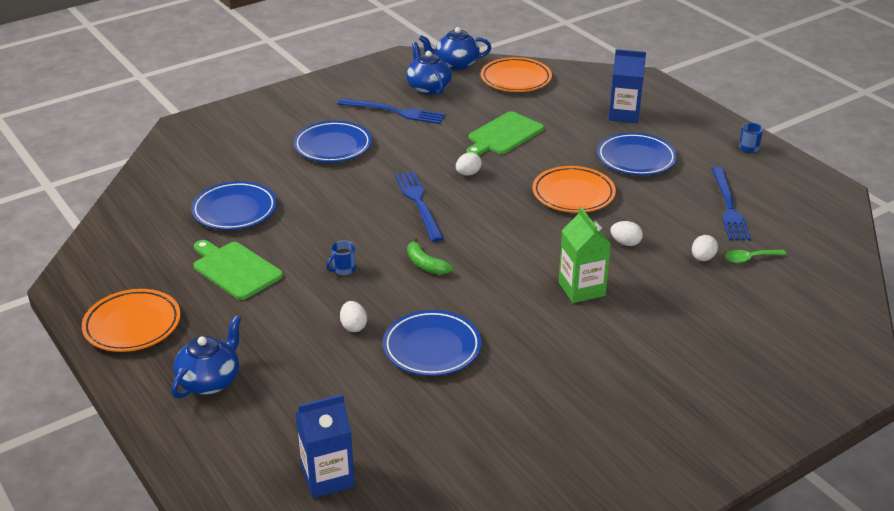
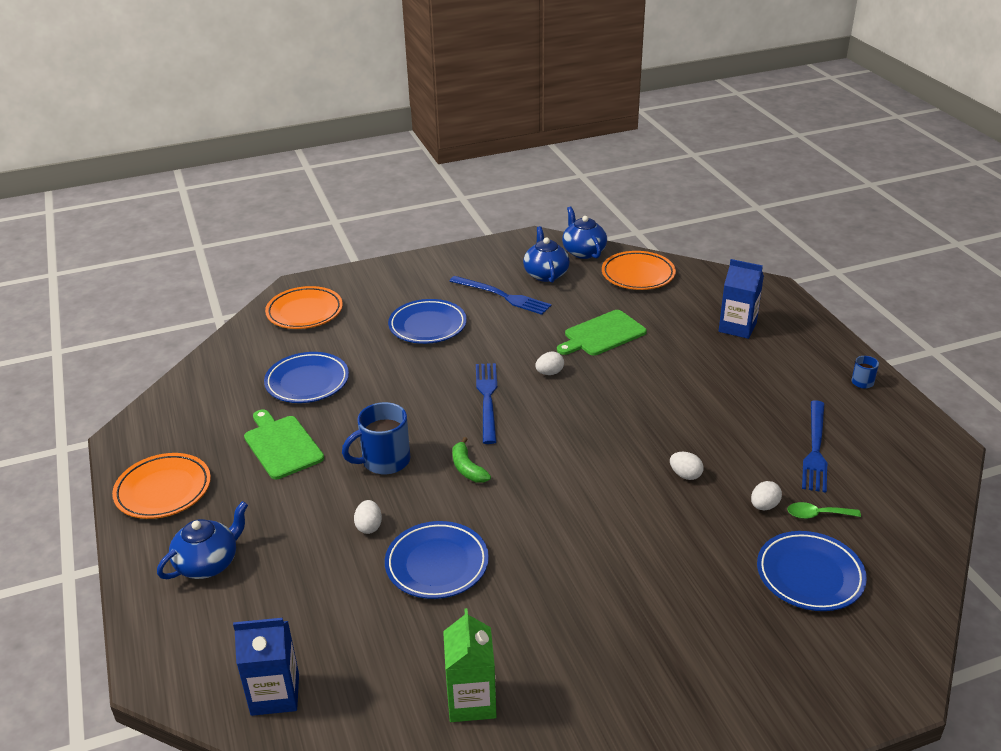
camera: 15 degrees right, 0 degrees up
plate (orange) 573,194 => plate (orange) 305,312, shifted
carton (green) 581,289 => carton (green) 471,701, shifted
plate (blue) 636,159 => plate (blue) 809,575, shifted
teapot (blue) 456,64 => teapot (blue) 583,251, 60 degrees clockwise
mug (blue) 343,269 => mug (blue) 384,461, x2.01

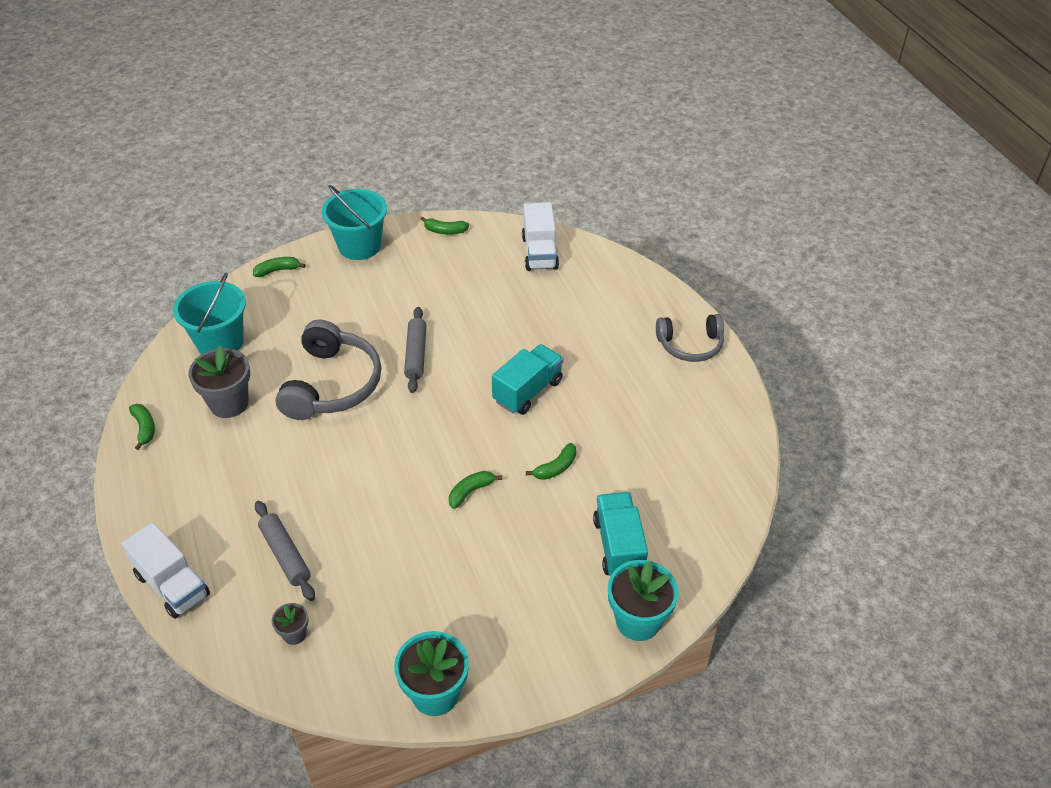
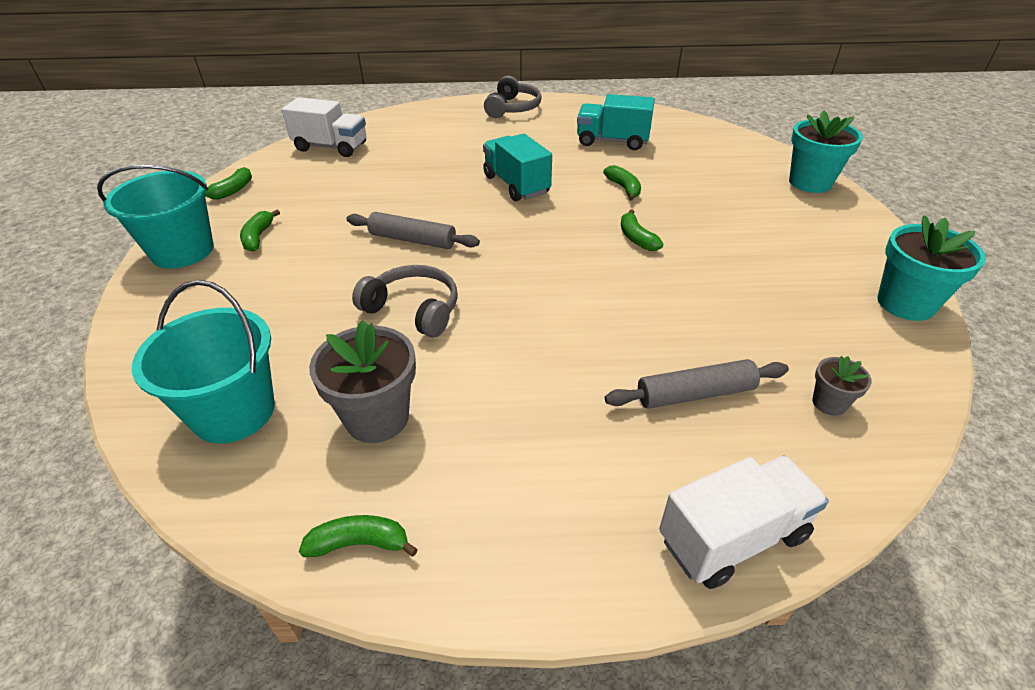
camera: 70 degrees left, 5 degrees down
banana (green) 277,270 => banana (green) 258,237, shifted
truck (turquoise) 618,546 => truck (turquoise) 612,141, shifted
headphones (grey) 332,384 => headphones (grey) 413,309, x0.64

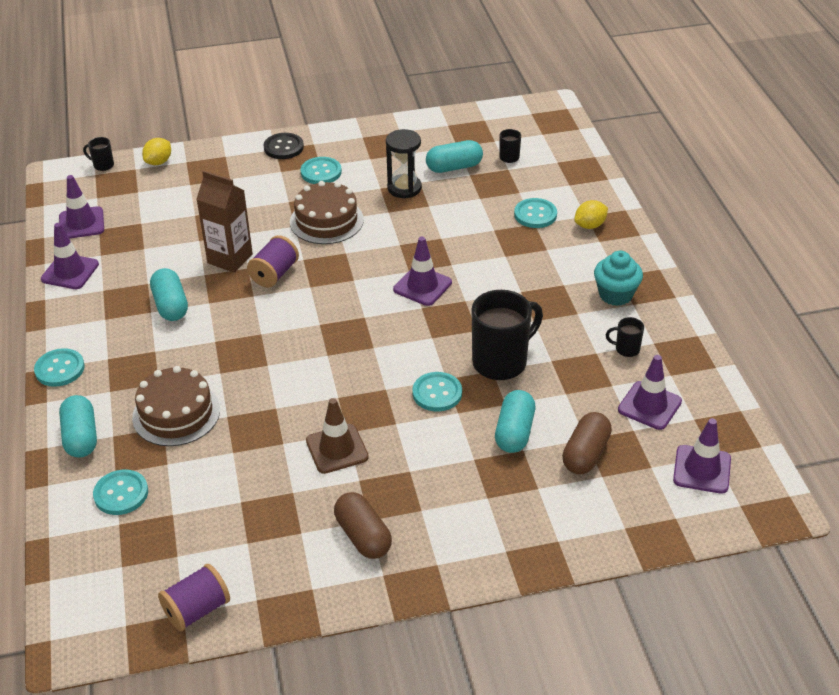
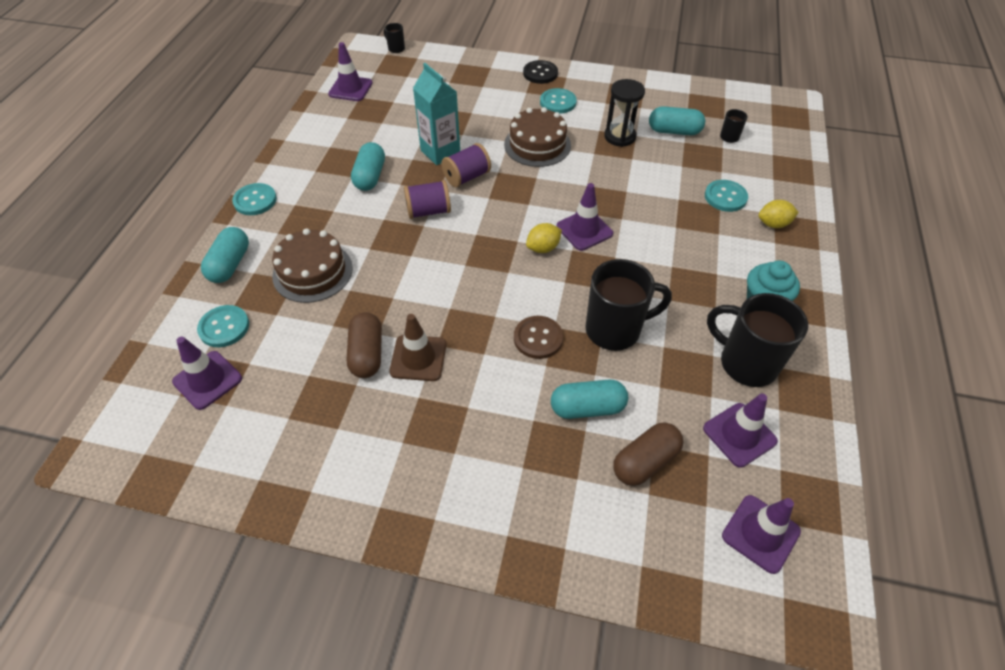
camera: 25 degrees right, 10 degrees up
traffic cone (purple) 70,272 => traffic cone (purple) 207,380, shifted
lemon (yellow) 159,162 => lemon (yellow) 543,248, shifted
spool (purple) 197,610 => spool (purple) 428,211, shifted
capsule (brown) 363,536 => capsule (brown) 367,354, shifted
carton (brown) 230,258 => carton (turquoise) 440,152
button (turquoise) 437,393 => button (brown) 538,338
capsule (turquoise) 514,432 => capsule (turquoise) 587,408, 45 degrees clockwise
mug (black) 626,349 => mug (black) 746,363, x2.23

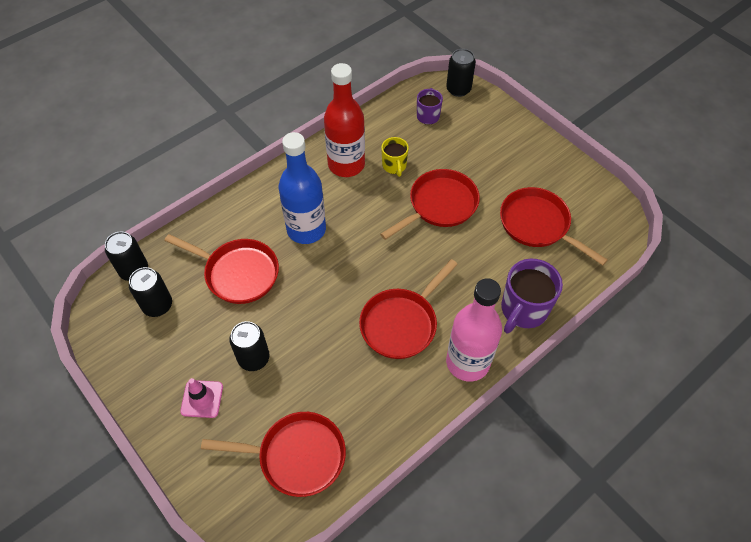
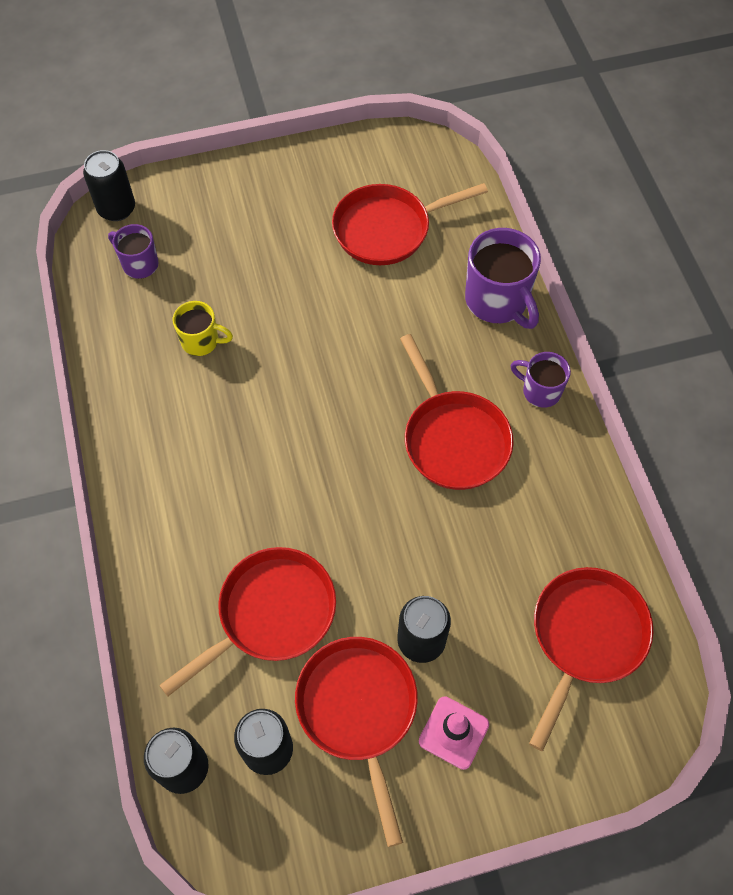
camera: 65 degrees left, 5 degrees up
bottle (blue) 306,229 => nothing
bottle (red) 346,164 => nothing
pan (red) 439,205 => pan (red) 359,711, shifted
bottle (pink) 467,362 => mug (purple) 540,391

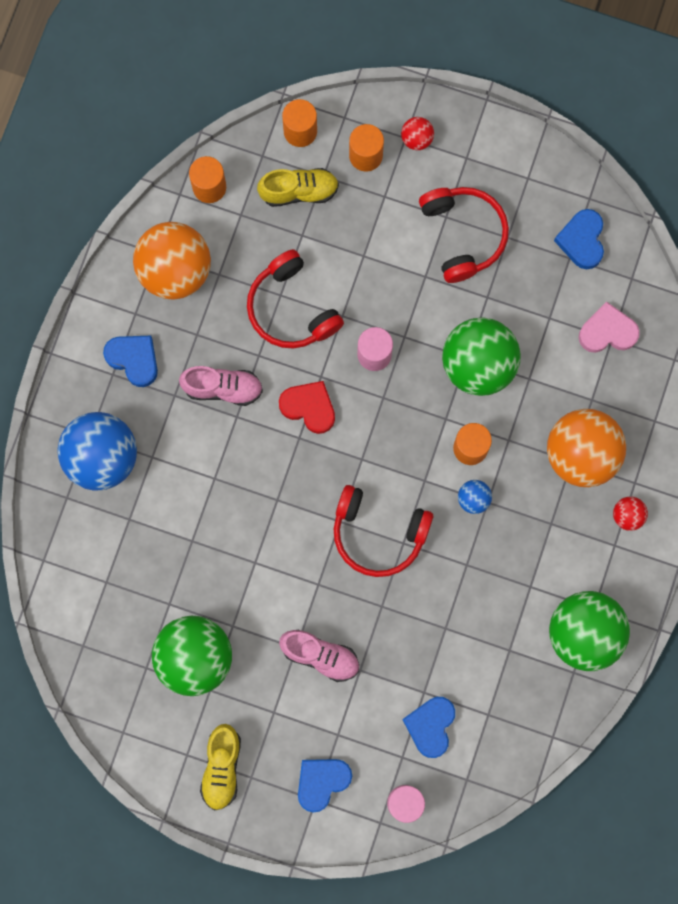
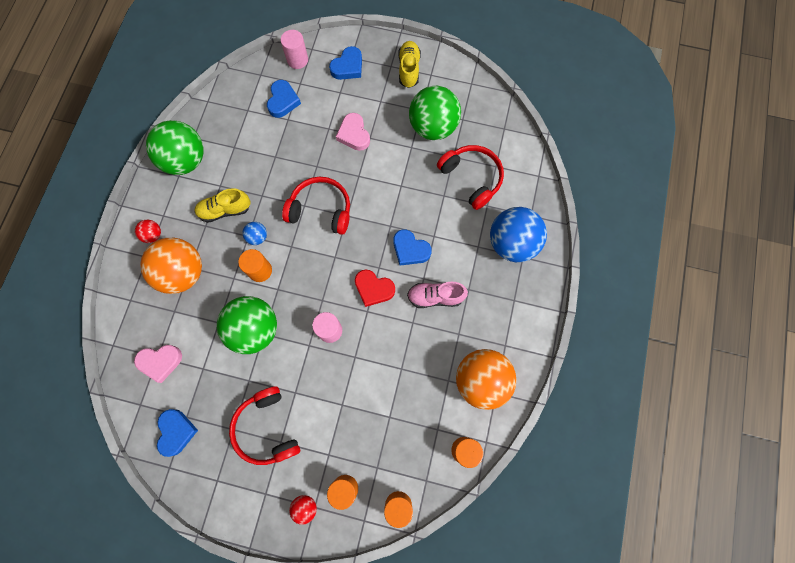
camera: 175 degrees right, 5 degrees down
heart (blue) 134,359 => heart (blue) 410,249, shifted
headphones (red) 291,308 => headphones (red) 471,178, shifted
shoe (yellow) 299,191 => shoe (yellow) 225,210, shifted
shoe (pink) 320,656 => heart (pink) 354,134

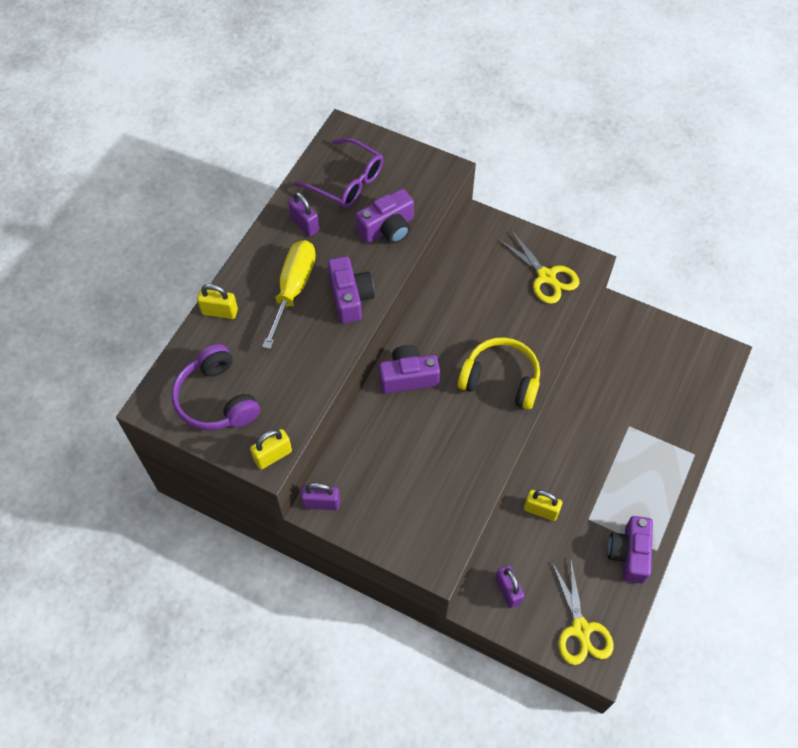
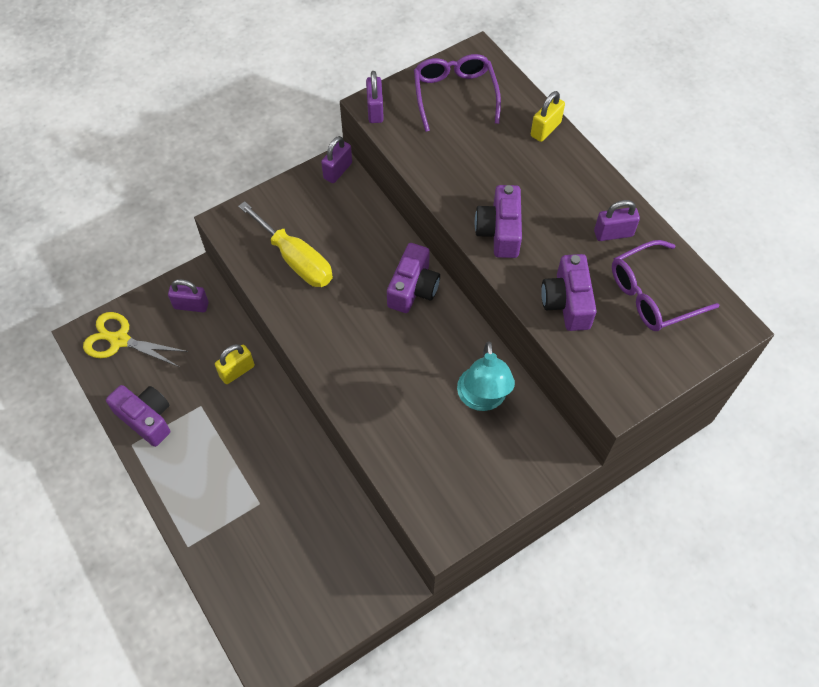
camera: 120 degrees right, 0 degrees up
headphones (yellow) 500,379 => nothing
scissors (yellow) 546,276 => nothing
nothing => lamp (turquoise) 482,399
screwdriver (yellow) 293,289 => screwdriver (yellow) 296,260, shifted
headphones (purple) 216,399 => glasses (purple) 454,95
padlock (yellow) 273,455 => padlock (purple) 375,110
camera (purple) 350,297 => camera (purple) 499,231, 75 degrees clockwise

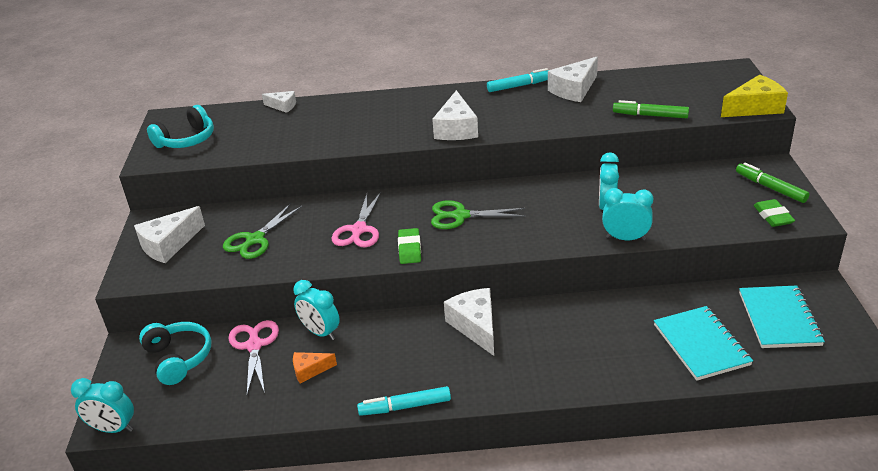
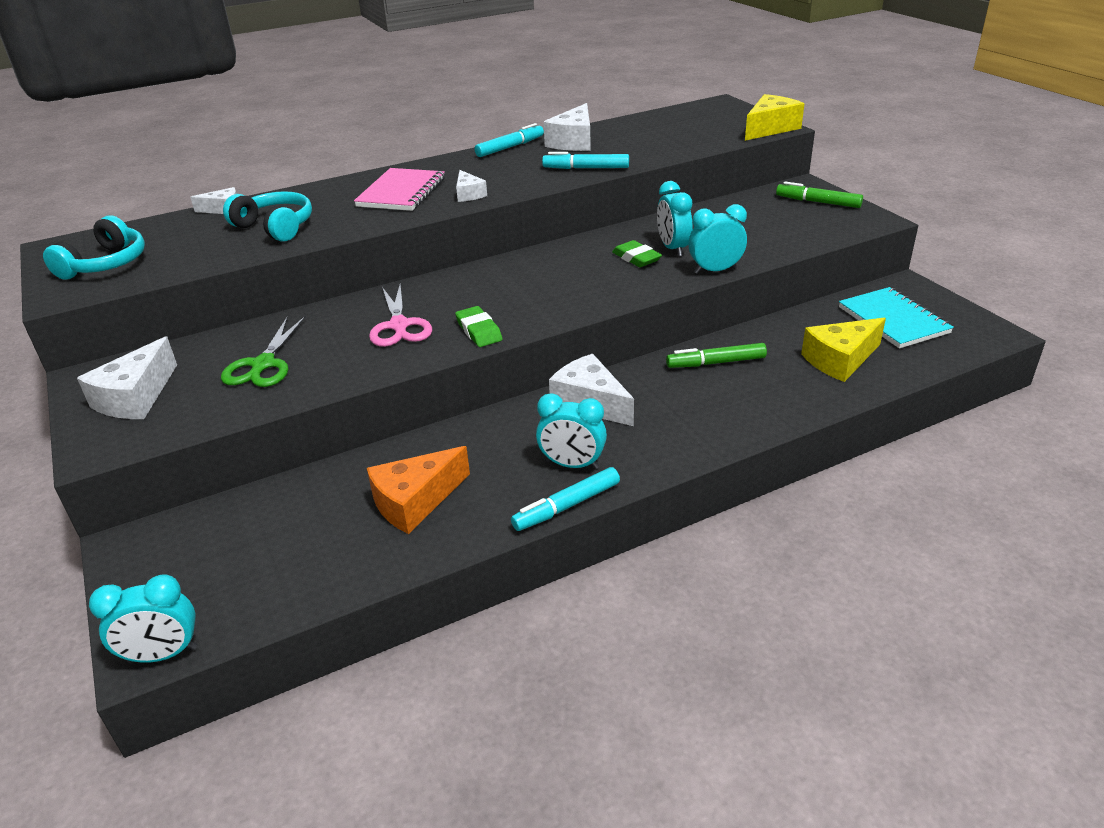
camera: 25 degrees left, 0 degrees up
scissors (pink) 254,345 => nothing
scissors (green) 460,216 => nothing
nothing => notebook (pink) 401,192
nothing => marker (turquoise) 586,168
headphones (turquoise) 178,358 => headphones (turquoise) 275,227, shifted
clock (turquoise) 320,332 => clock (turquoise) 572,464, shifted
marker (green) 650,115 => marker (green) 716,363, shifted
eraser (green) 773,216 => eraser (green) 636,258, shifted
notebook (turquoise) 701,345 => cheese (yellow) 840,360
cheese (orange) 310,370 => cheese (orange) 415,501, x1.76
cheese (white) 456,129 => cheese (white) 469,194, x0.57

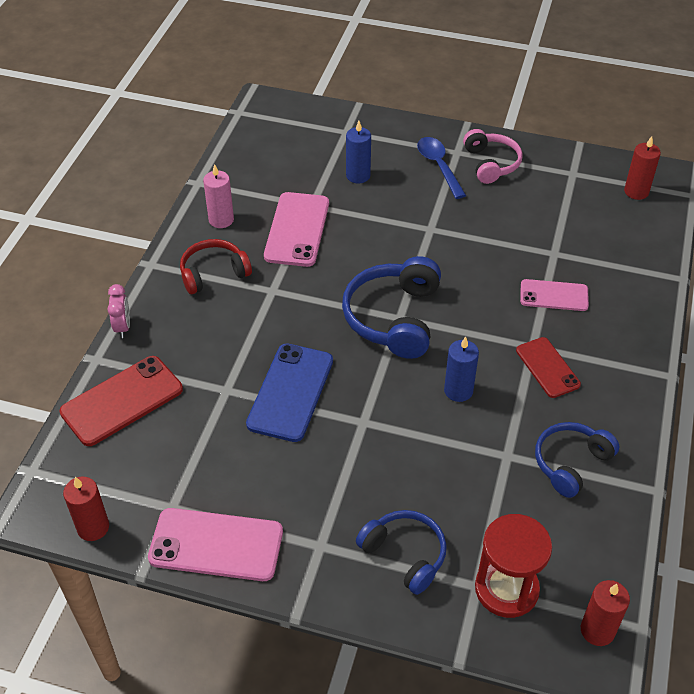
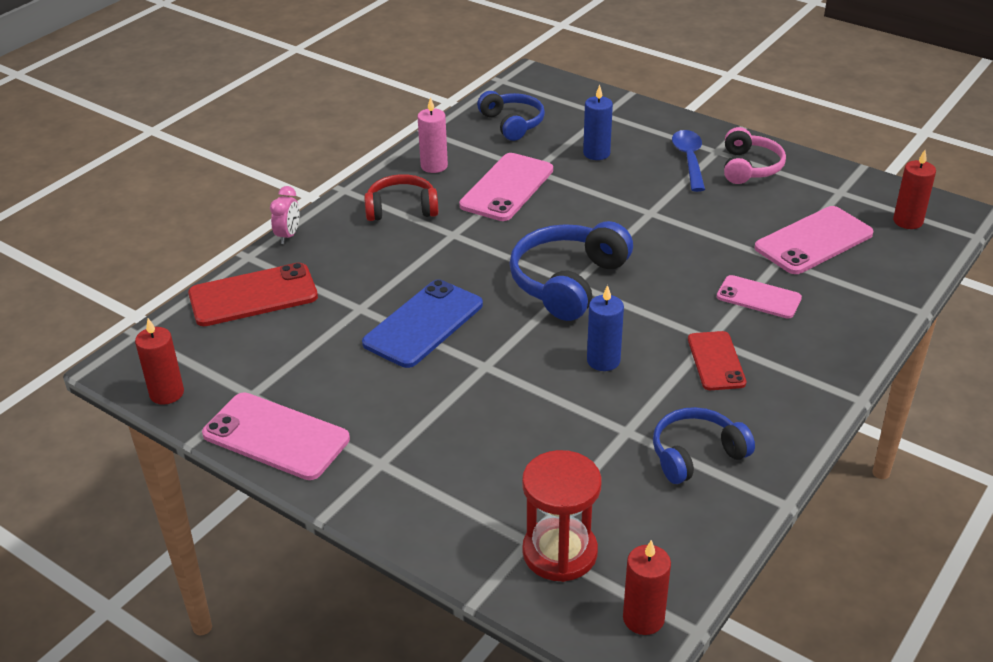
camera: 20 degrees right, 10 degrees down
nothing => phone (pink) 813,241
headphones (blue) 405,554 => headphones (blue) 512,123, shifted

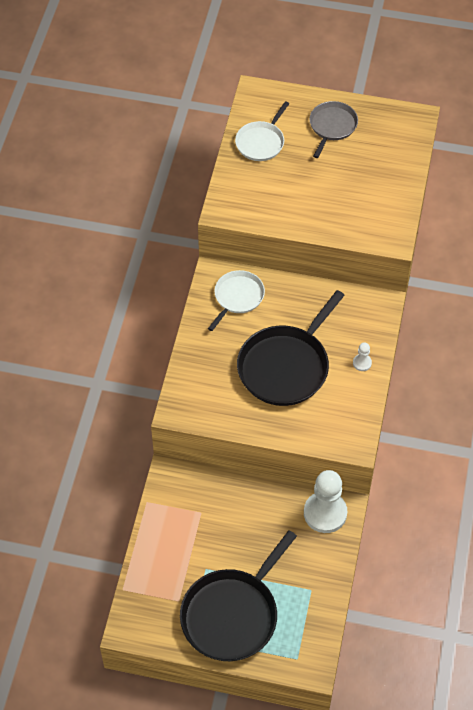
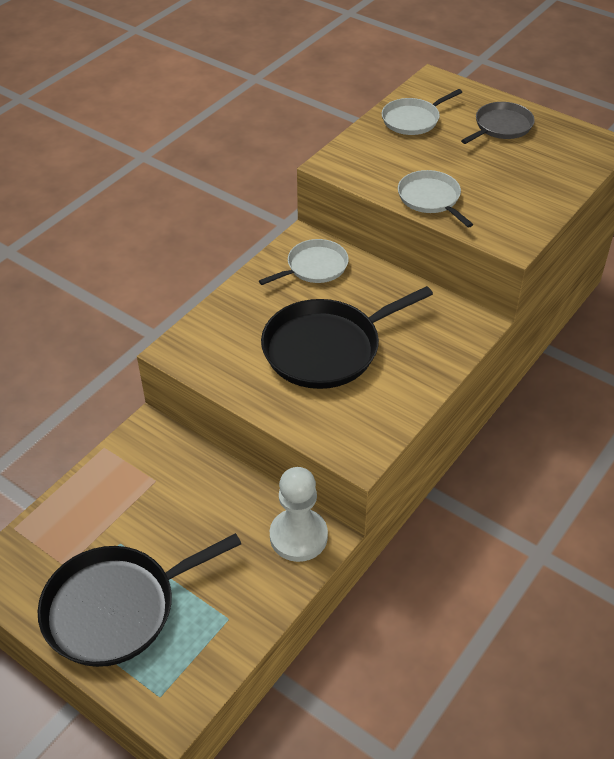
camera: 25 degrees right, 10 degrees down
pawn (white) 362,363 => nothing
nothing => pan (white) 430,199

